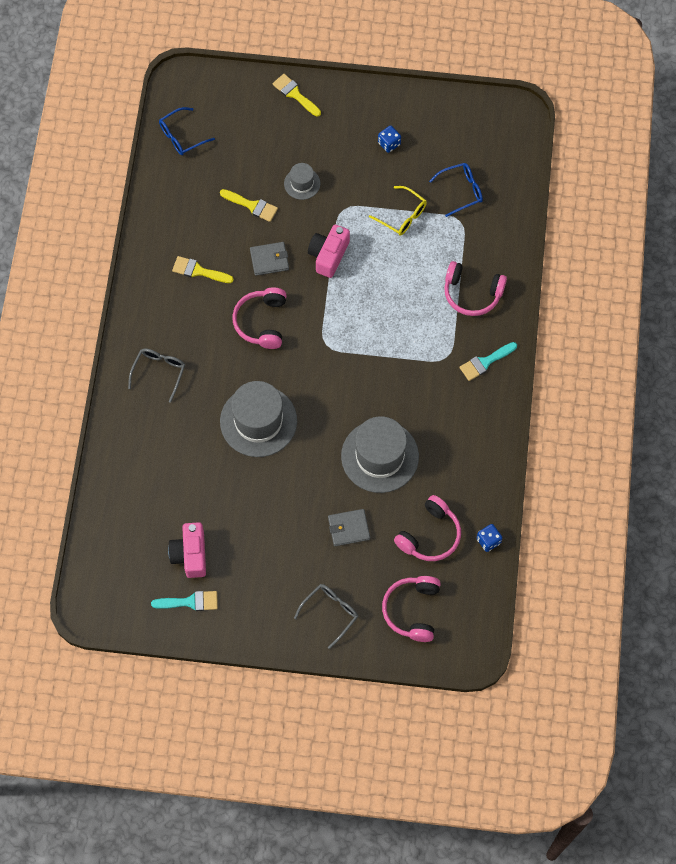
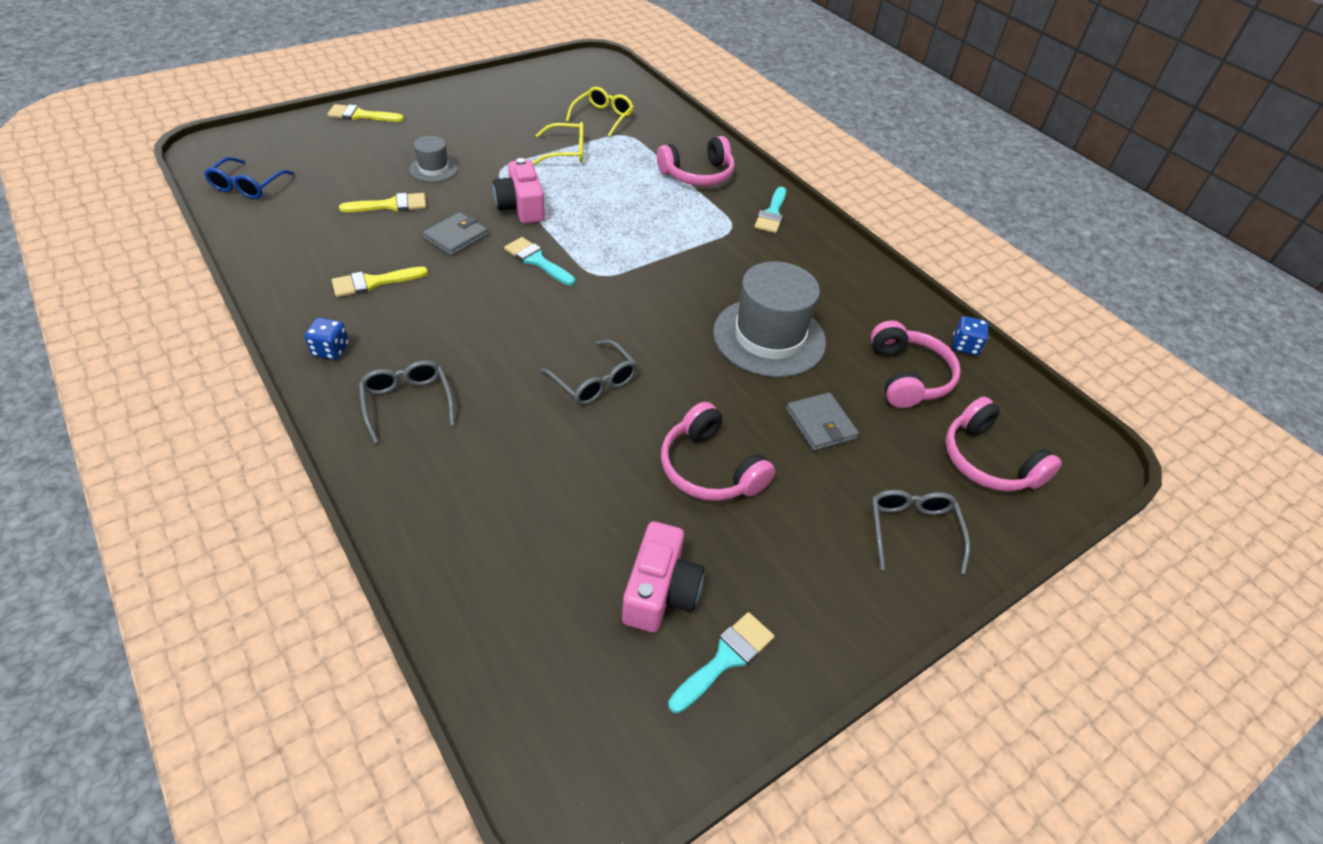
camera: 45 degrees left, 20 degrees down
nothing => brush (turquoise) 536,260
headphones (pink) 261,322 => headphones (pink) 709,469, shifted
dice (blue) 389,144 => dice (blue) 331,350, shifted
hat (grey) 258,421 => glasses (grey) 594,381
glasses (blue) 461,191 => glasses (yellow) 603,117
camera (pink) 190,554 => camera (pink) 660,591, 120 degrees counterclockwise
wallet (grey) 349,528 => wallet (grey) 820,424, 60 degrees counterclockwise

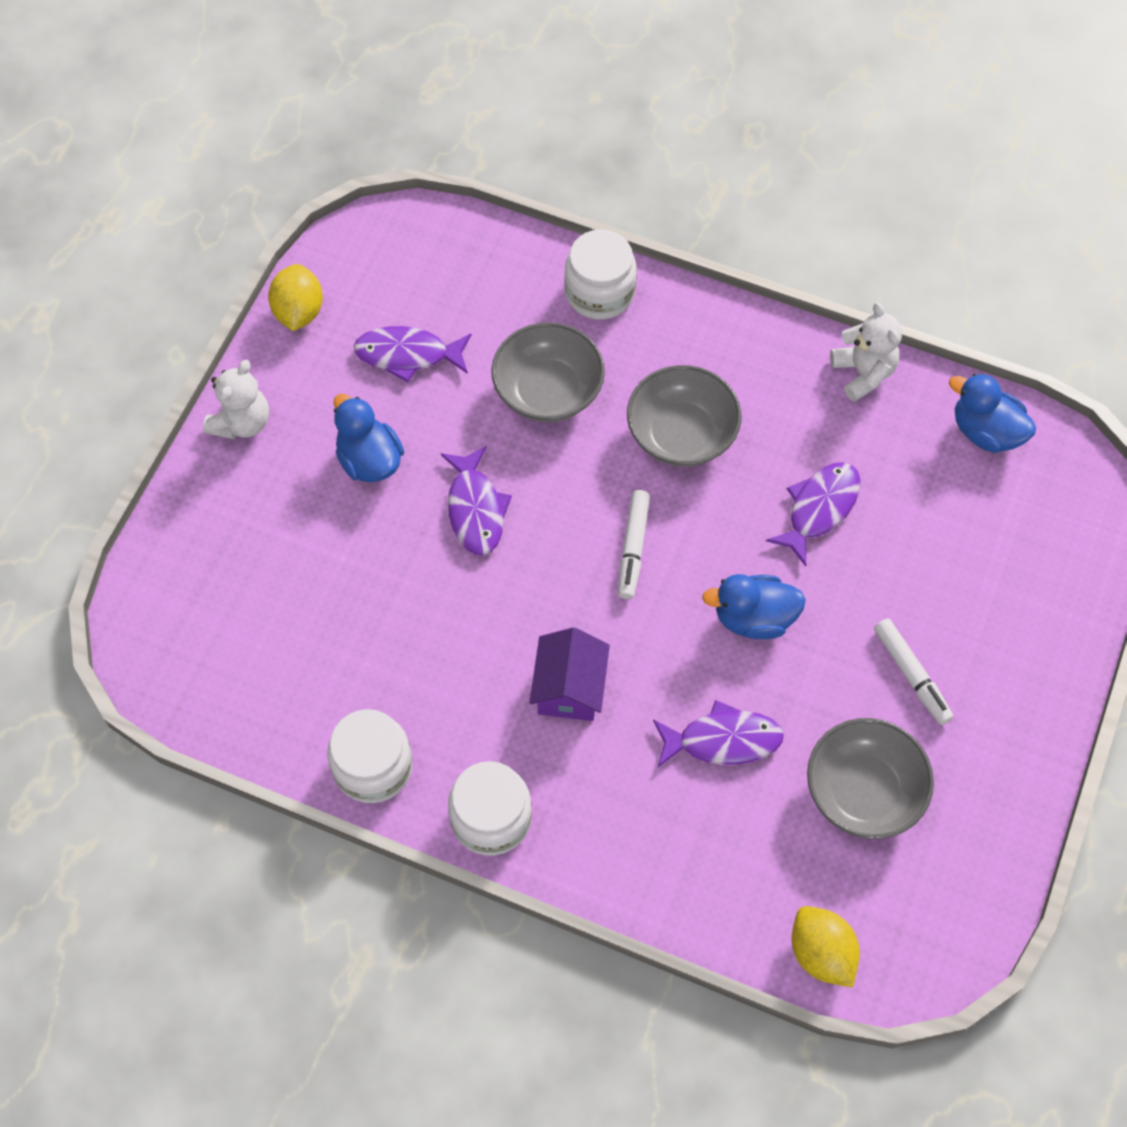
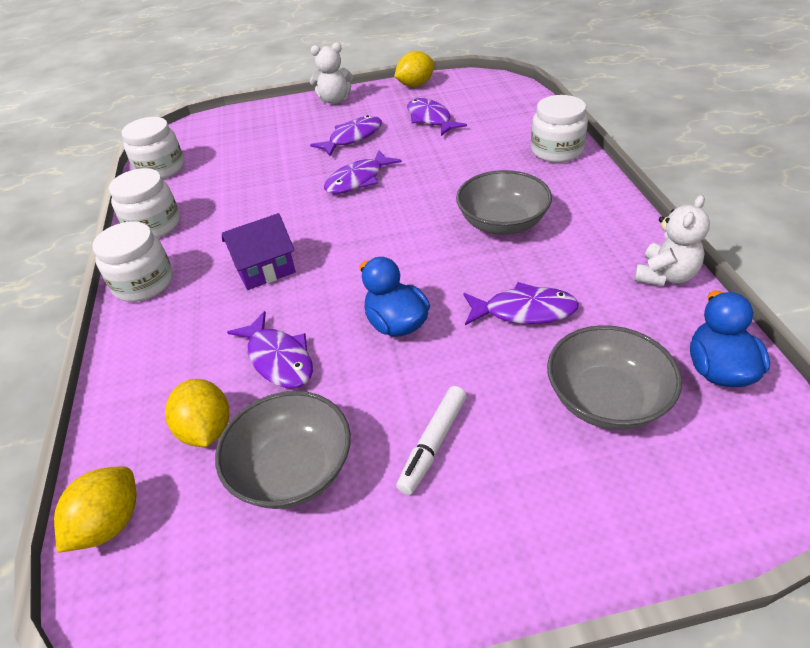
camera: 60 degrees right, 20 degrees down
marker (white) 633,548 => nothing
nothing => jar (white) 161,169
nothing => lemon (yellow) 206,430
bowl (grey) 548,390 => bowl (grey) 606,399, shifted
duck (blue) 369,460 => fish (purple) 352,138

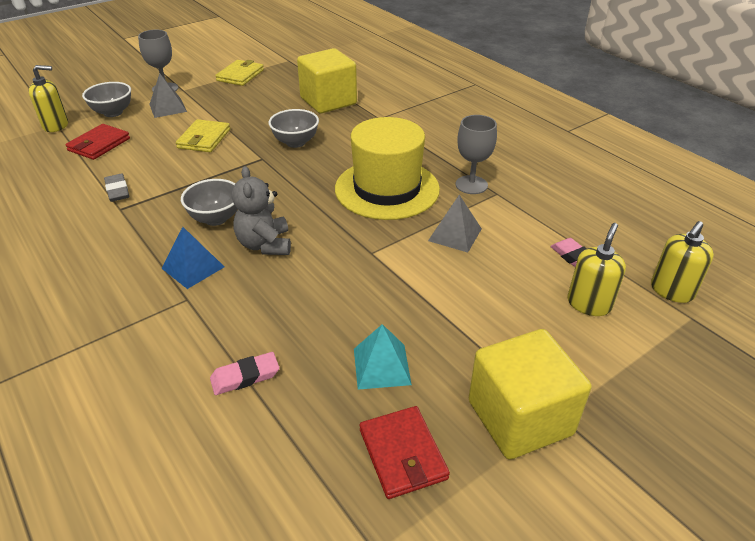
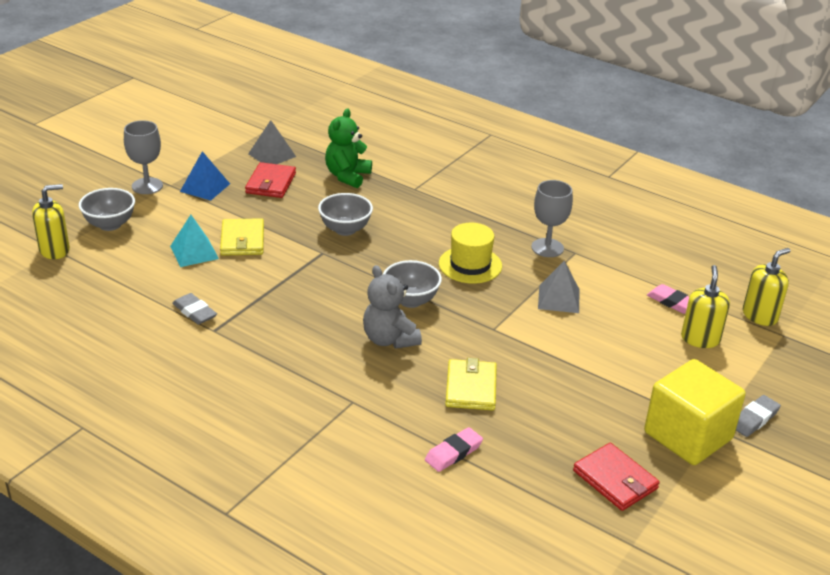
camera: 20 degrees left, 5 degrees down
nothing => eraser (grey) 754,419
wallet (red) 99,144 => wallet (red) 270,183, shifted
pyramid (grey) 168,108 => pyramid (grey) 272,155, shifted
pyramid (blue) 193,267 => pyramid (blue) 205,187, shifted
bowl (grey) 216,218 => bowl (grey) 411,300, shifted
wallet (yellow) 240,75 => wallet (yellow) 471,388, shifted
pyramid (turquoise) 381,366 => pyramid (turquoise) 194,252, shifted
cube (yellow) 328,101 => teddy bear (green) 347,176
soap dispenser (yellow) 671,291 => soap dispenser (yellow) 760,316, 150 degrees counterclockwise
hat (yellow) 387,189 => hat (yellow) 470,265, x0.59

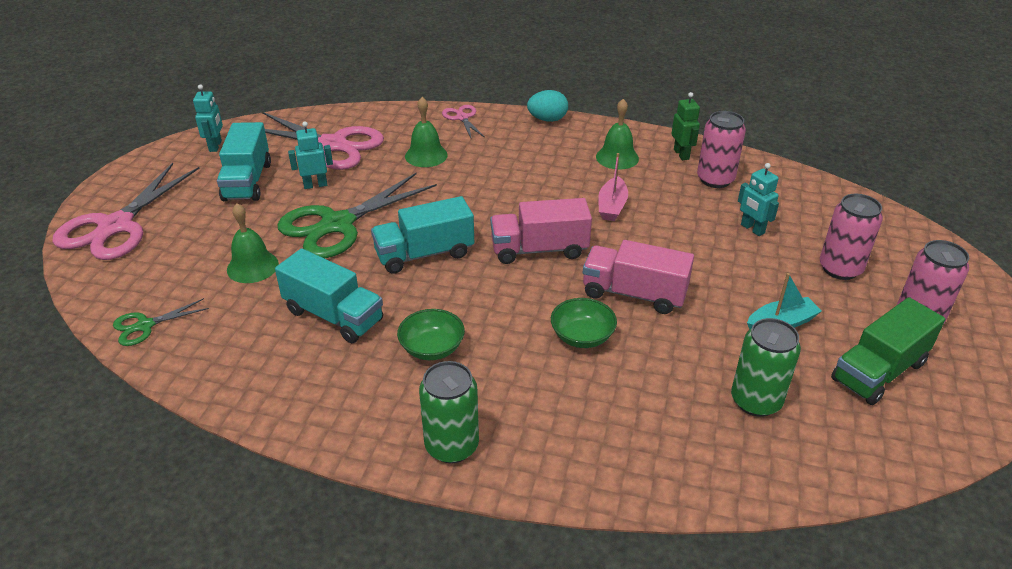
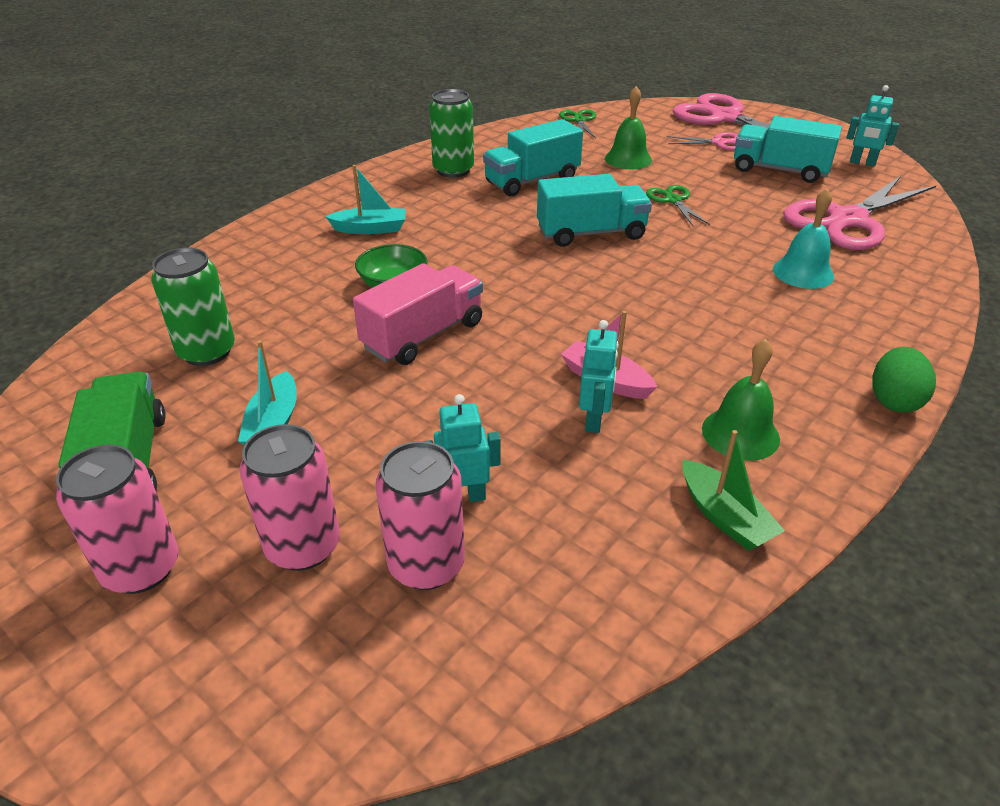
camera: 115 degrees right, 0 degrees up
bowl (green) 432,348 => nothing
truck (pink) 539,250 => nothing
nothing => boat (turquoise) 370,229
robot (turquoise) 315,185 => robot (turquoise) 594,420, shifted
can (green) 452,446 => can (green) 453,170, shifted
scissors (pink) 462,118 => scissors (pink) 718,143, shifted
can (pink) 715,179 => can (pink) 426,565, shifted
robot (green) 681,154 => boat (green) 724,517
bell (green) 426,155 => bell (turquoise) 803,272
egg (turquoise) 547,119 => egg (green) 894,400
truck (turquoise) 424,254 => truck (turquoise) 591,233, 75 degrees clockwise
scissors (green) 337,224 => scissors (green) 673,200, x0.47

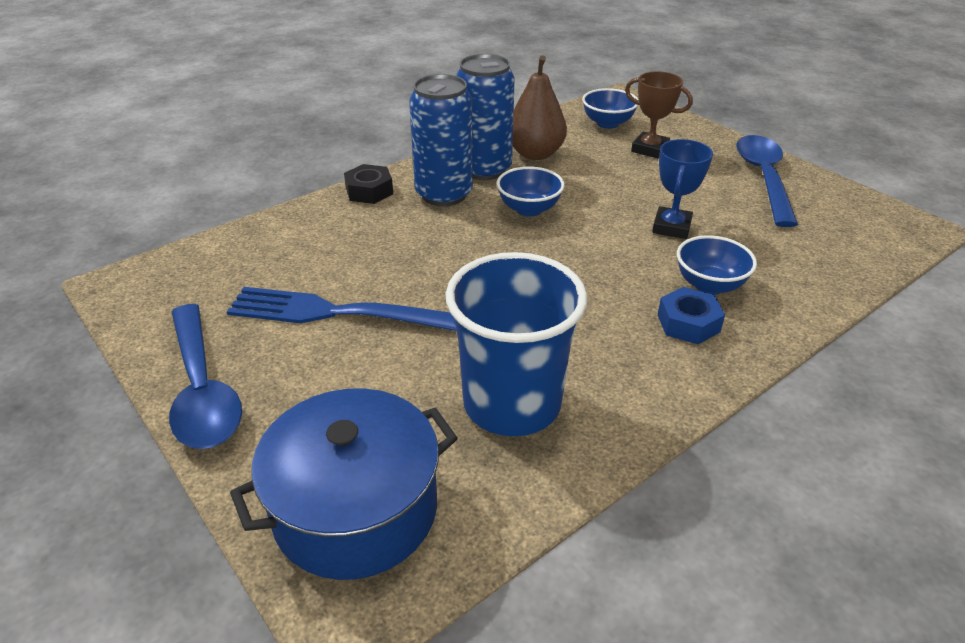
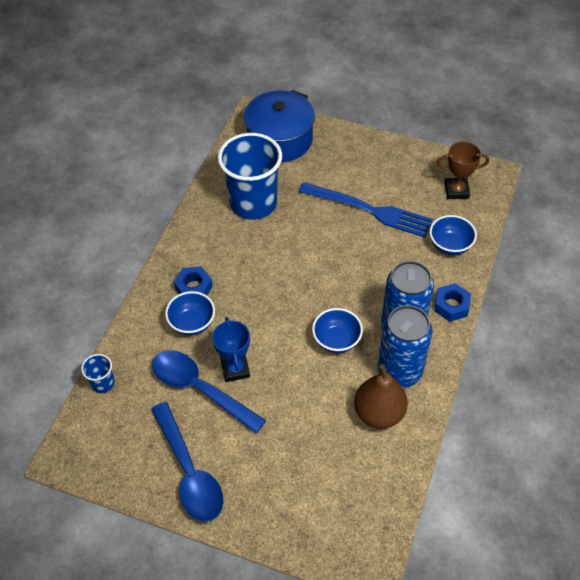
camera: 150 degrees right, 15 degrees up
nothing => cup (blue) 103,383
spoon (blue) 202,389 => spoon (blue) 200,389, shifted
bowl (blue) 607,123 => bowl (blue) 450,246, shifted
trophy (brown) 649,149 => trophy (brown) 456,191, shifted
nut (black) 369,191 => nut (blue) 451,306
fork (blue) 339,313 => fork (blue) 370,210, 45 degrees clockwise

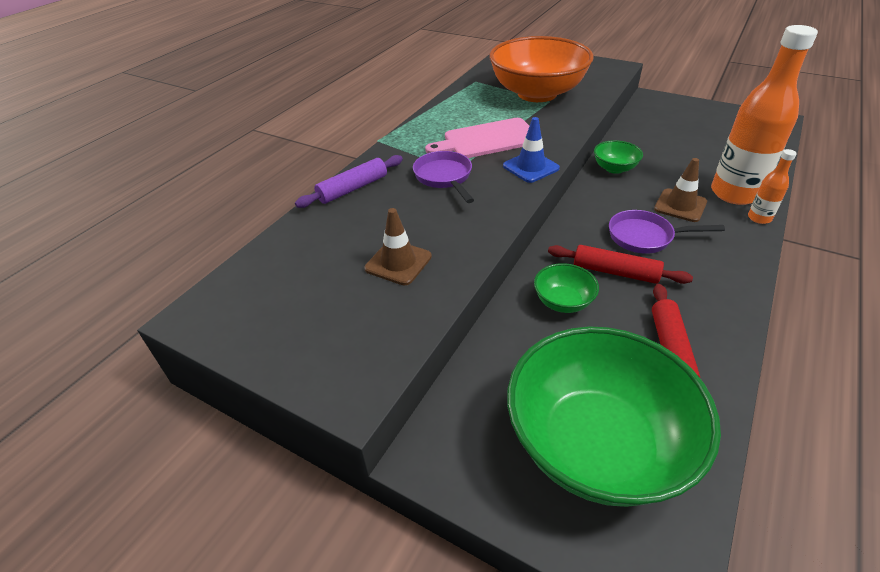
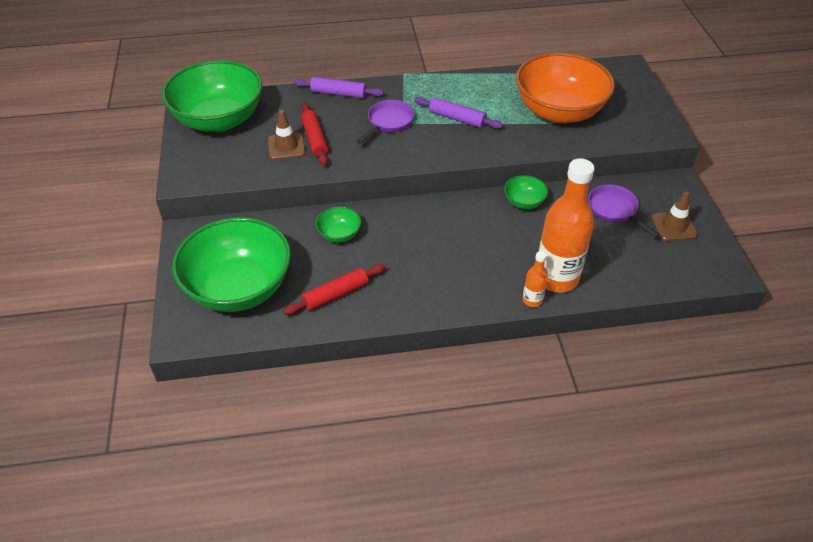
camera: 50 degrees right, 5 degrees up
traffic cone (blue) 530,167 => nothing
nothing => bowl (green) 219,120
rolling pin (red) 615,272 => rolling pin (red) 314,139, shifted
pan (purple) 645,237 => pan (purple) 614,210, shifted
traffic cone (brown) 680,205 => traffic cone (brown) 674,226, shifted
cutting board (pink) 487,139 => rolling pin (purple) 457,118

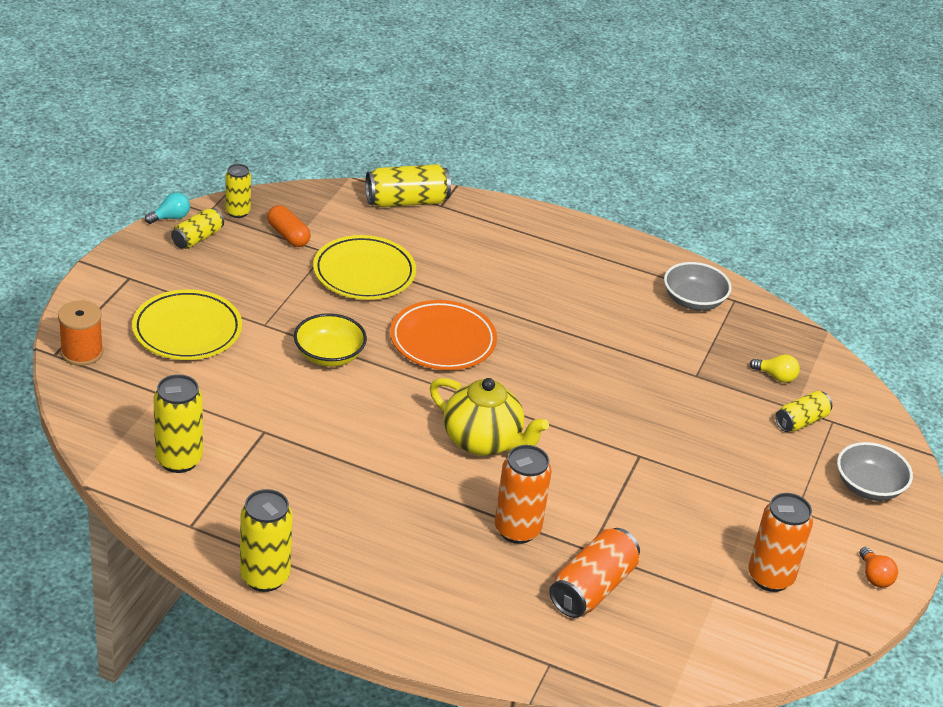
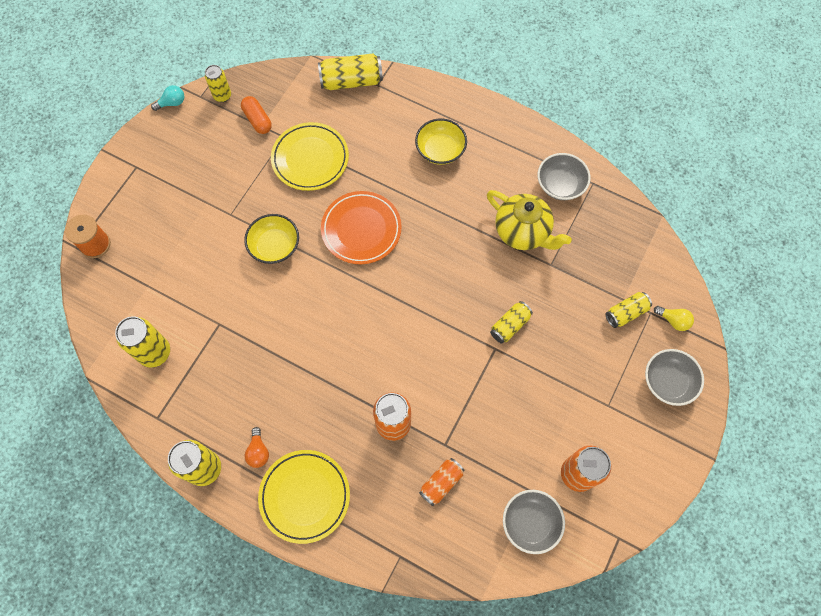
camera: 10 degrees right, 30 degrees up
nothing => bowl (yellow) 440,150
nothing => bowl (grey) 530,523
plate (yellow) 187,330 => plate (yellow) 305,496, shifted
can (yellow) 197,238 => can (yellow) 510,325, shifted
teapot (yellow) 483,441 => teapot (yellow) 523,232, shifted
light bulb (yellow) 776,377 => light bulb (yellow) 673,321, shifted
light bulb (orange) 874,577 => light bulb (orange) 258,451, shifted
can (orange) 592,588 => can (orange) 441,483, x0.63

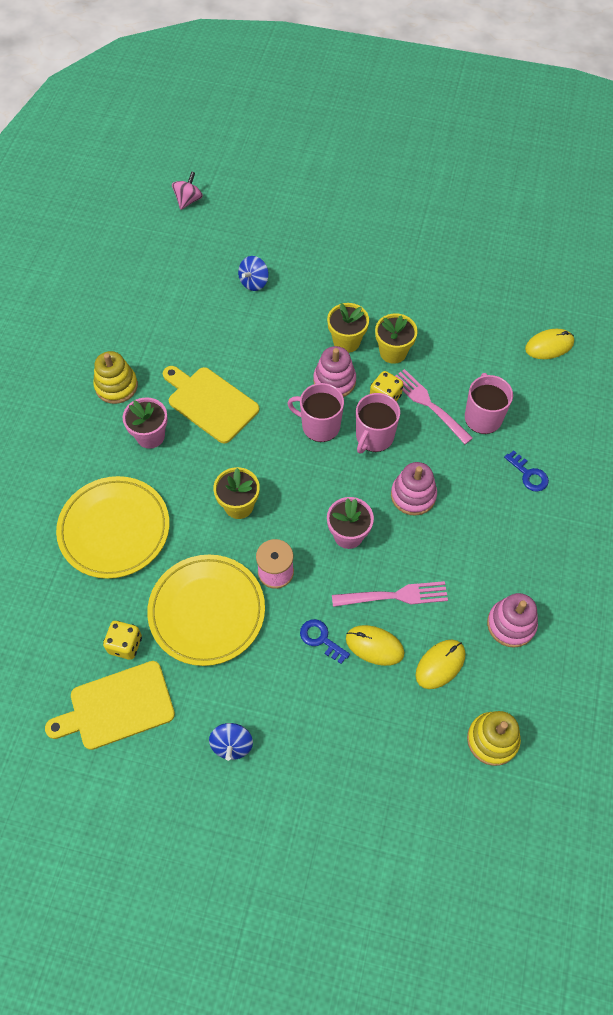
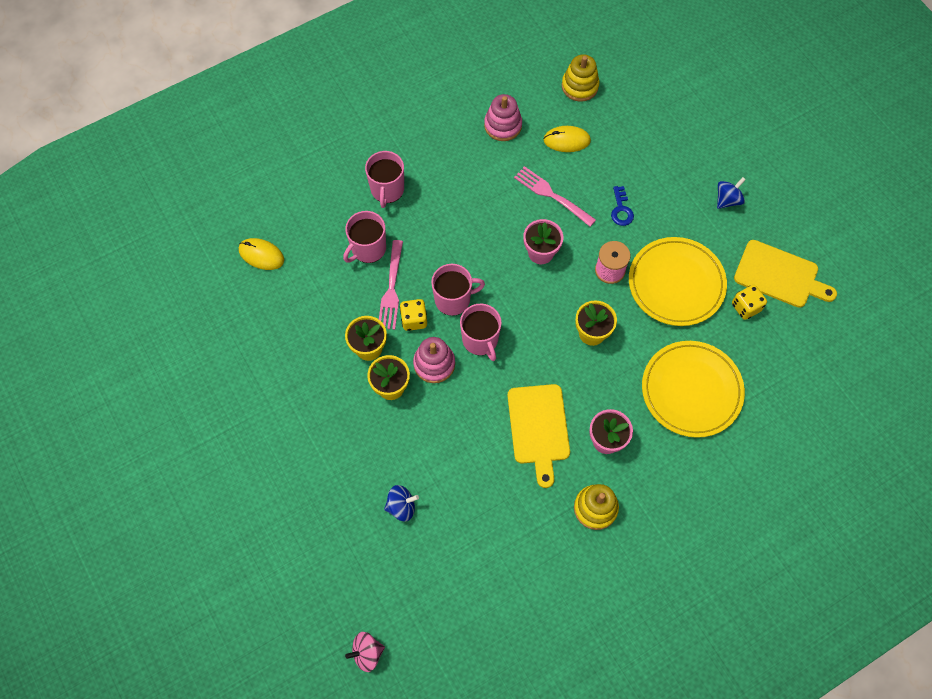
camera: 135 degrees left, 5 degrees up
mouse (yellow) 374,646 => nothing
stacking toy (pink) 413,495 => nothing
key (blue) 528,474 => mug (pink) 387,190

